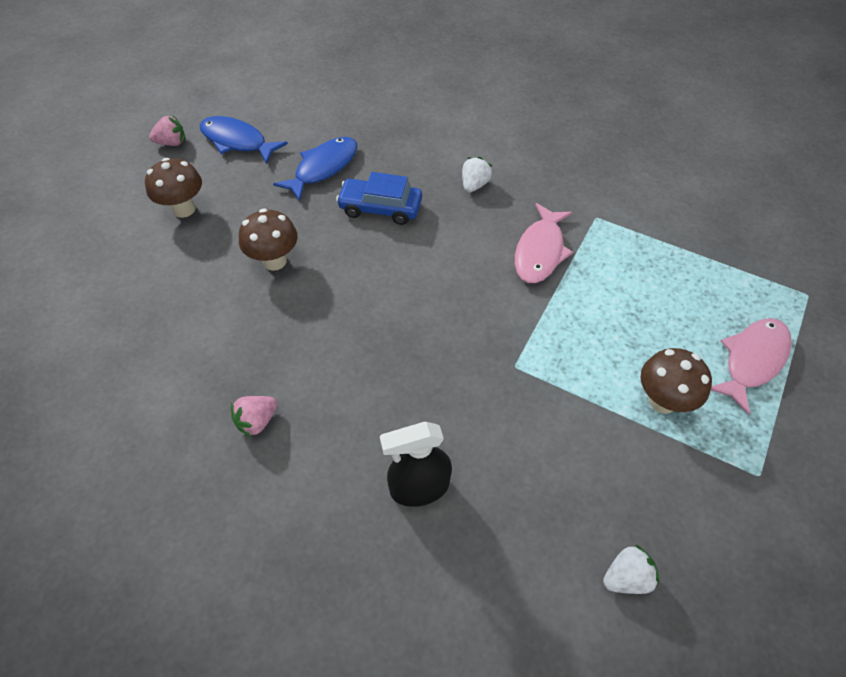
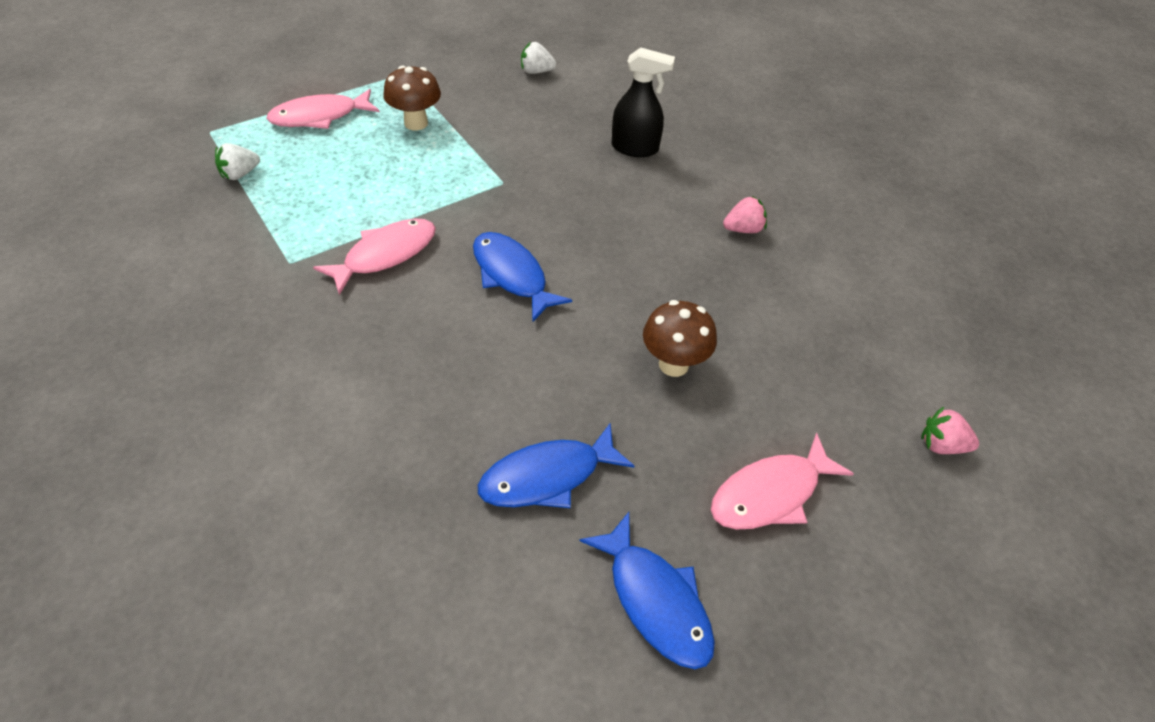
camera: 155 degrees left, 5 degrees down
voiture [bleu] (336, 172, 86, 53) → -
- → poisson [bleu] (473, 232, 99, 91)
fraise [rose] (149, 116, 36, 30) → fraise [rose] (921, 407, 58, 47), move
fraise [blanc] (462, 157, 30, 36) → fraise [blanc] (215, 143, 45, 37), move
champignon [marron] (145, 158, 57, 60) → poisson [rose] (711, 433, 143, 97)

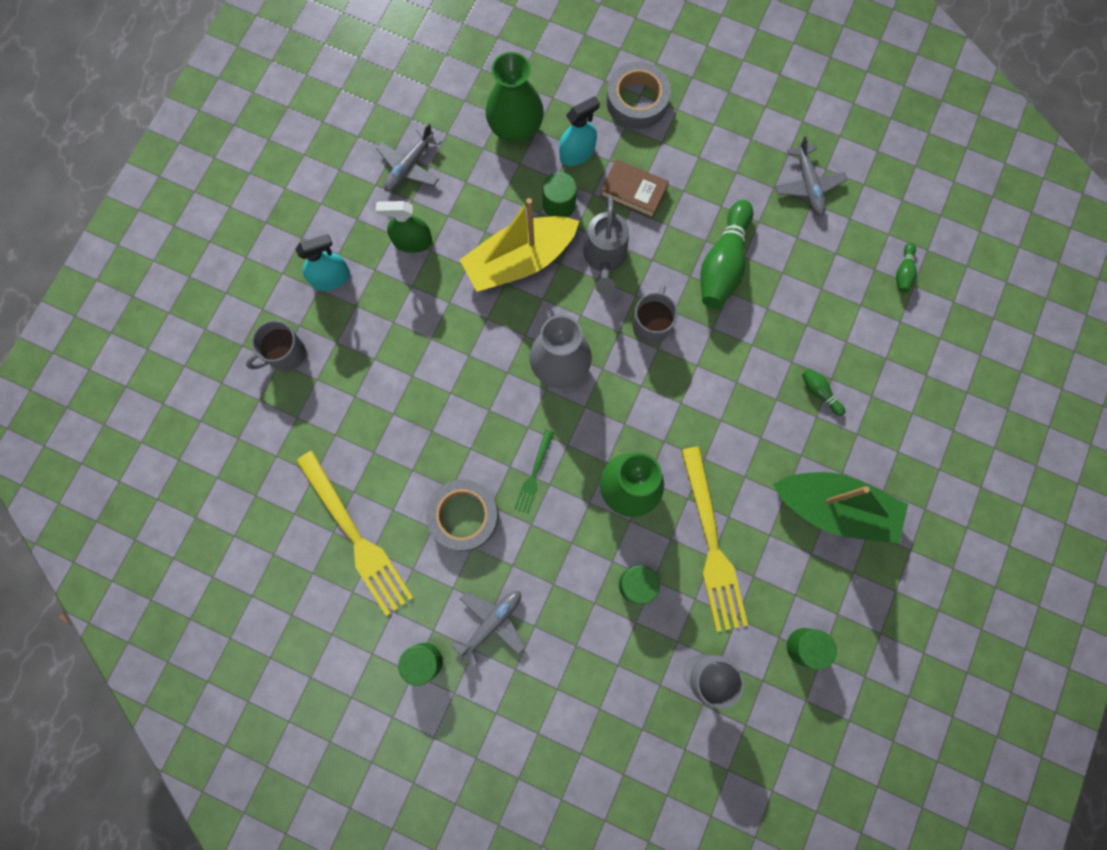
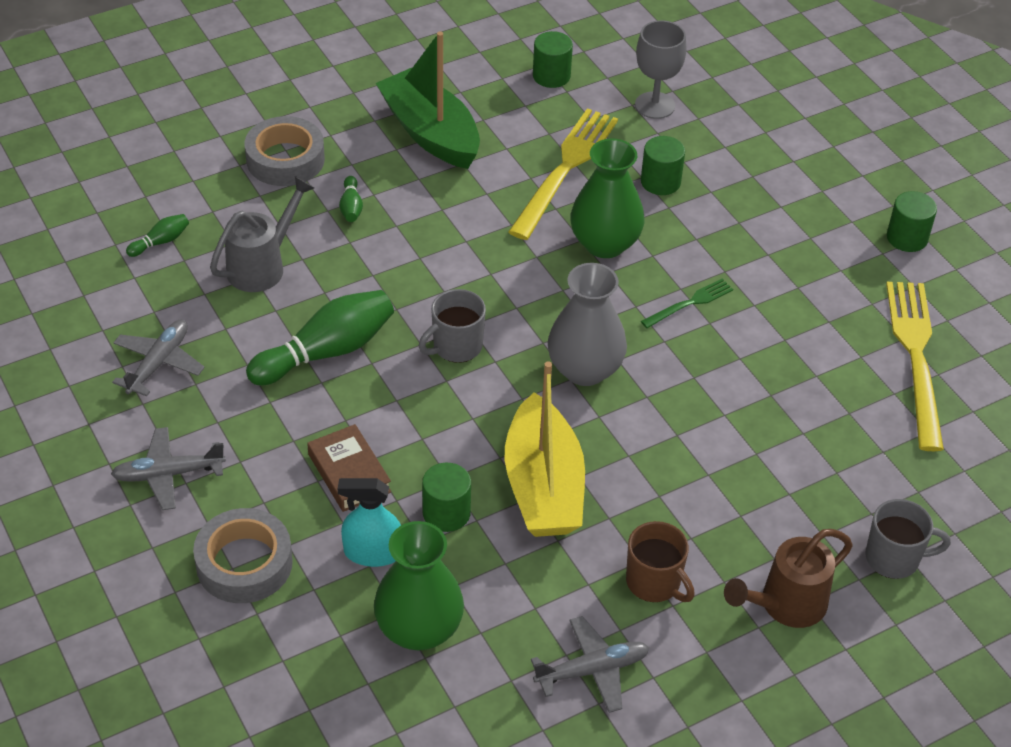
camera: 145 degrees left, 30 degrees down
ruban adhésif [gris] (426, 479, 73, 72) → ruban adhésif [gris] (244, 116, 81, 70), move
avion [gris] (451, 591, 74, 77) → avion [gris] (111, 427, 115, 83), move
arrosoir [gris] (583, 195, 46, 100) → arrosoir [gris] (210, 176, 104, 116), move
vaporisateur [turquoise] (295, 234, 55, 57) → arrosoir [marron] (724, 529, 129, 99)
vaporisateur [vert] (376, 201, 56, 52) → tasse [marron] (626, 521, 69, 81)
bateau [jaune] (460, 198, 119, 94) → bateau [jaune] (505, 361, 80, 176), 75 degrees clockwise

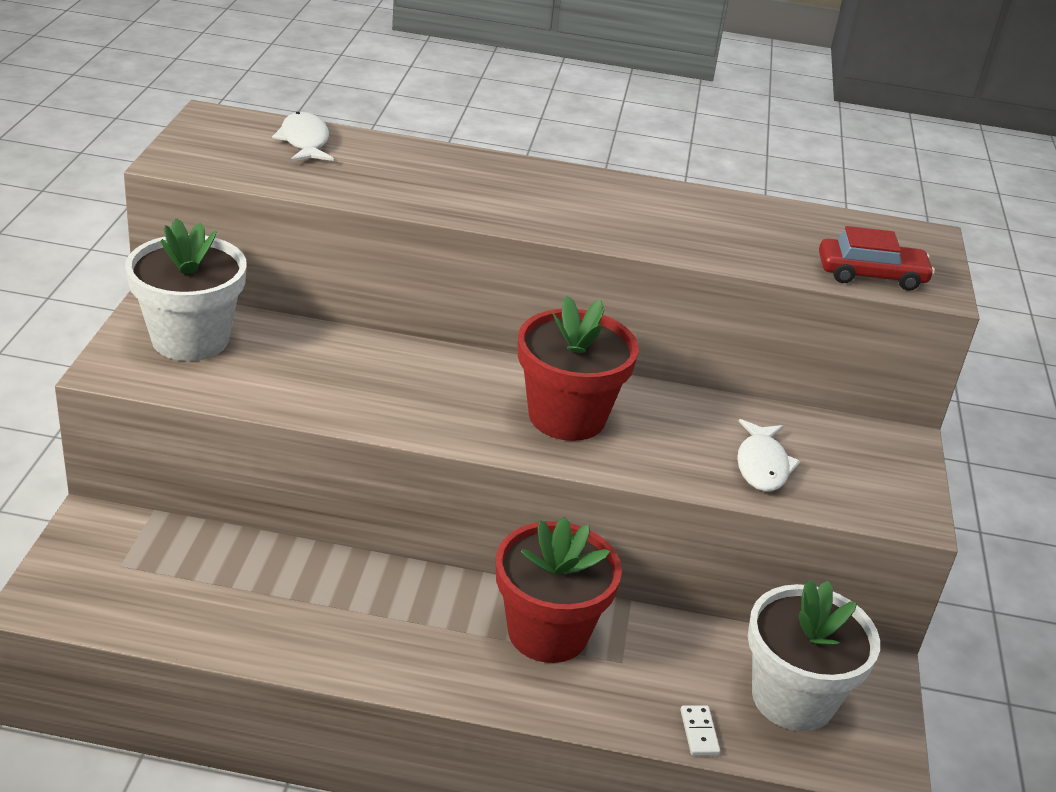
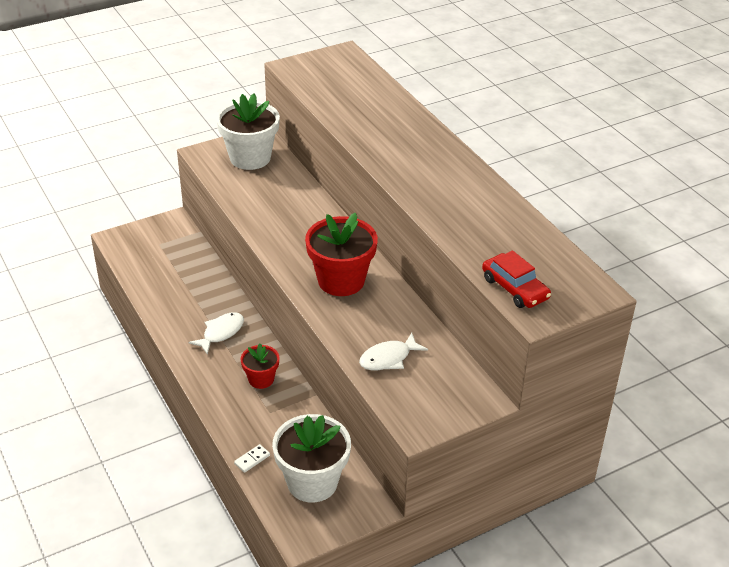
camera: 55 degrees right, 5 degrees up
poisson [blanc] (272, 112, 62, 50) → poisson [blanc] (188, 312, 56, 43), move
pot de fleurs [rouge] (496, 517, 126, 146) → pot de fleurs [rouge] (241, 344, 38, 45), x0.55

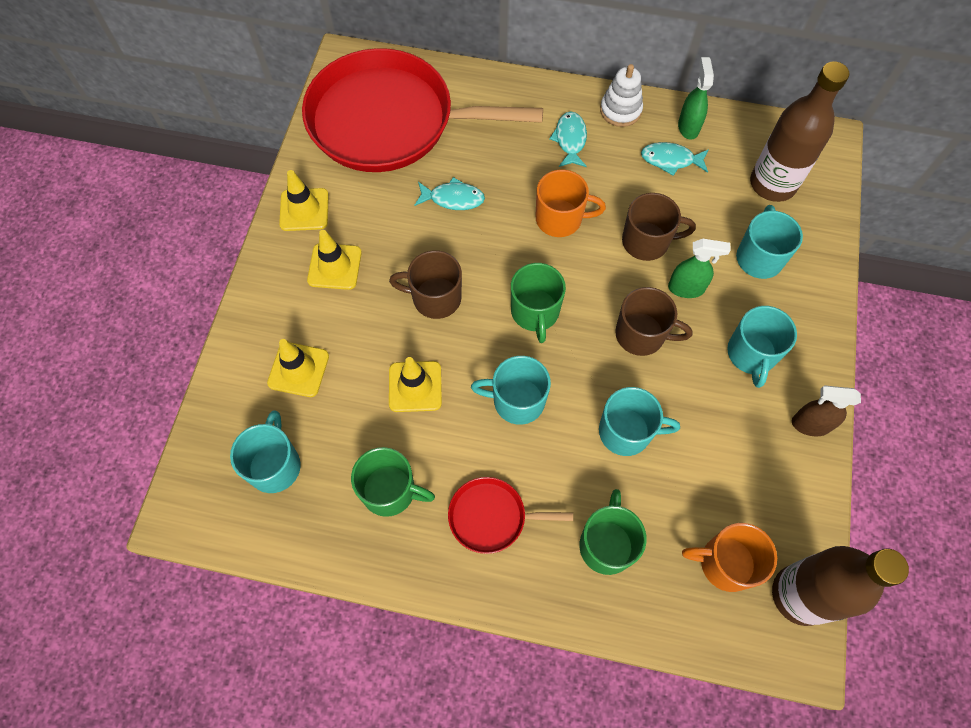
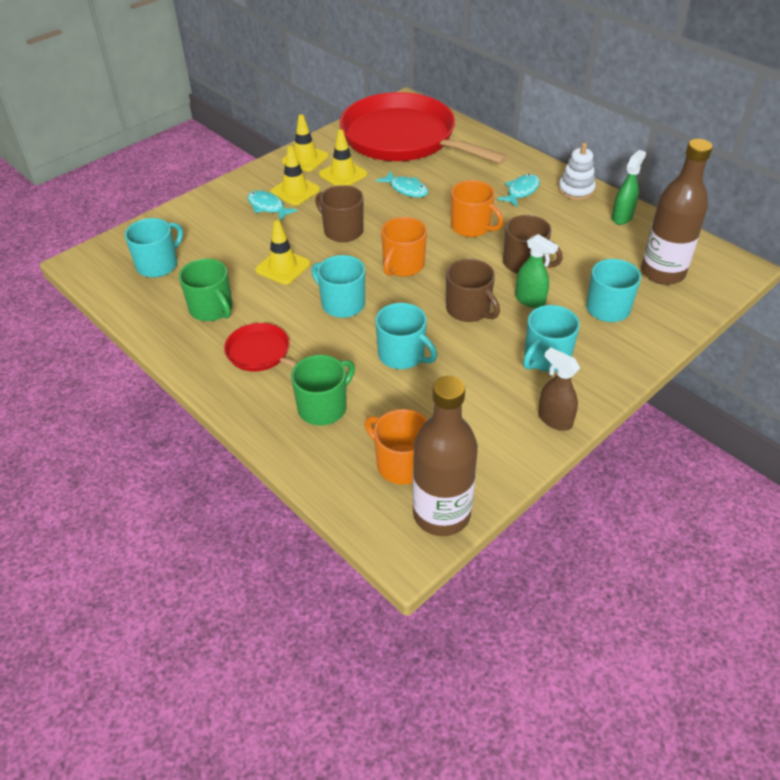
camera: 35 degrees right, 20 degrees down
cône de chantier [jaune] (267, 339, 62, 58) → cône de chantier [jaune] (319, 130, 48, 56), move
poisson [turquoise] (641, 142, 68, 34) → poisson [turquoise] (247, 190, 51, 31), move
tasse [vert] (511, 263, 55, 80) → tasse [orange] (381, 217, 46, 60)

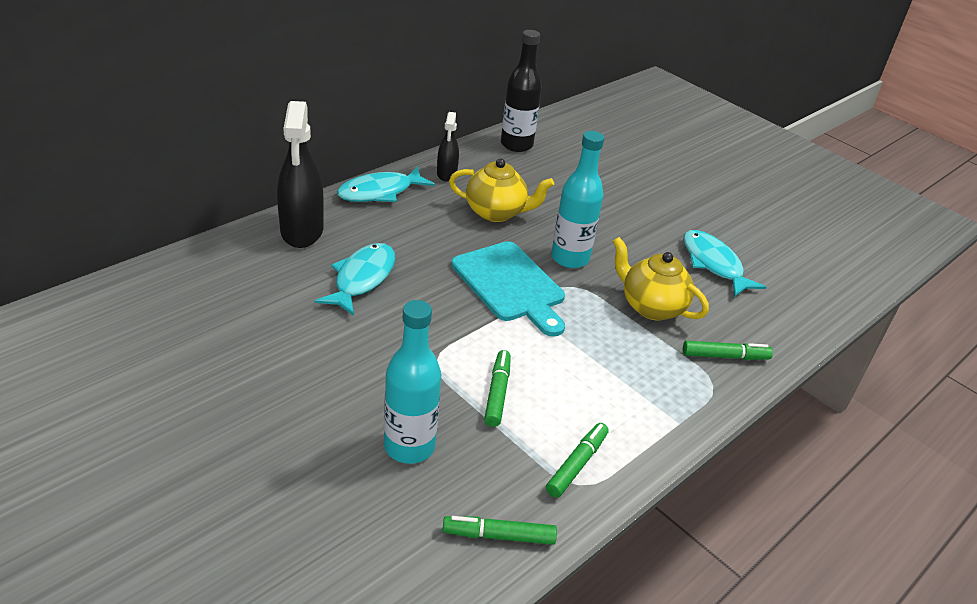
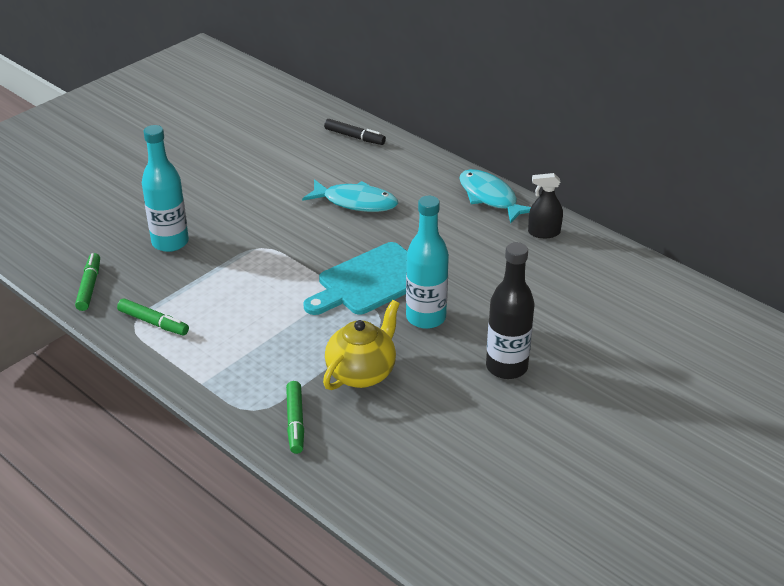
camera: 90 degrees right, 0 degrees up
vaporisateur [noir] (277, 101, 47, 147) → -
théière [jaune] (449, 158, 105, 64) → -
feutre [vert] (484, 350, 27, 77) → -
poisson [turquoise] (683, 230, 83, 67) → -
- → feutre [noir] (324, 119, 62, 26)
bouteille [noir] (501, 30, 41, 122) → bouteille [noir] (486, 242, 49, 137), move

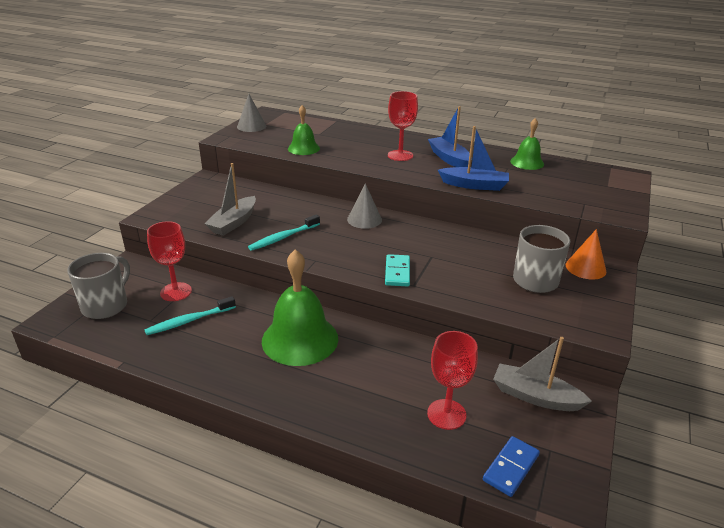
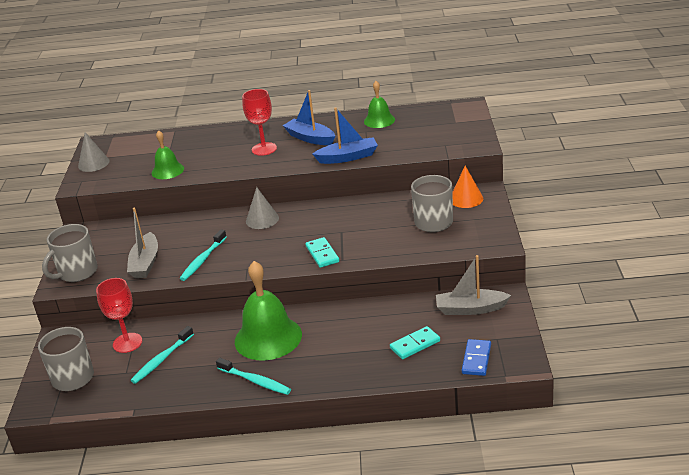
camera: 20 degrees left, 0 degrees up
- → tasse [gris] (42, 224, 56, 58)
- → brosse à dents [turquoise] (216, 358, 75, 37)
verre à pied [rouge] (427, 331, 51, 99) → domino [turquoise] (390, 326, 50, 33)

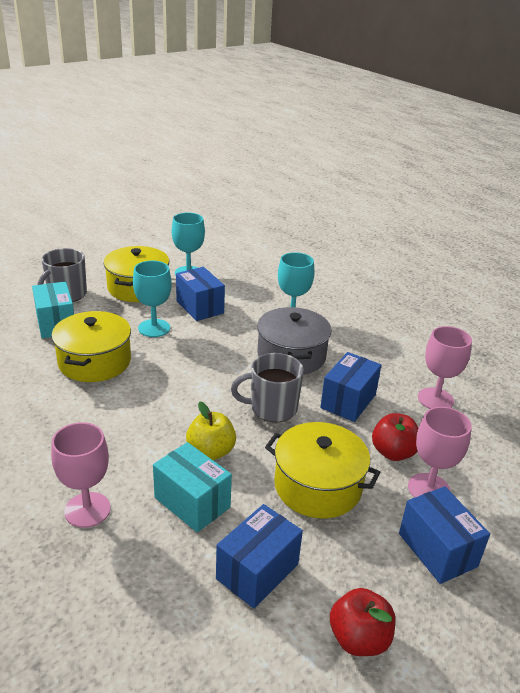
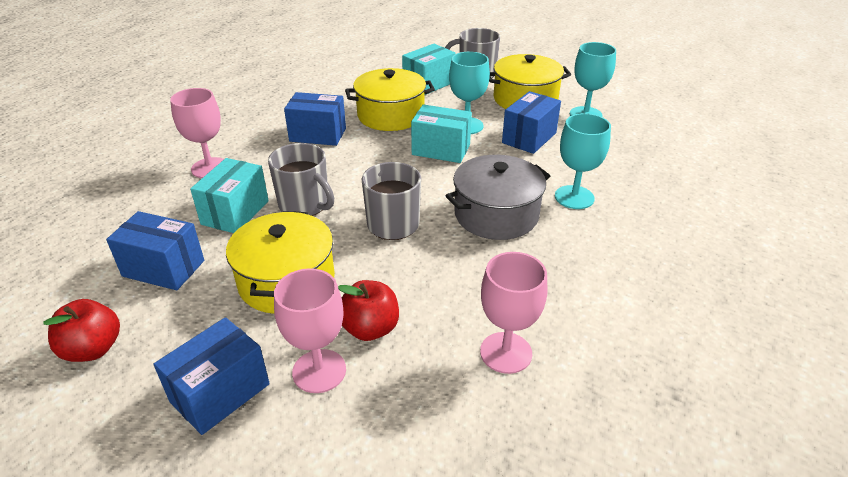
camera: 70 degrees right, 5 degrees up
- → boîte [turquoise] (411, 104, 61, 59)
boîte [bleu] (320, 352, 61, 70) → boîte [bleu] (284, 92, 62, 54), move
pomme [jaune] (186, 401, 50, 59) → tasse [gris] (268, 143, 66, 73)

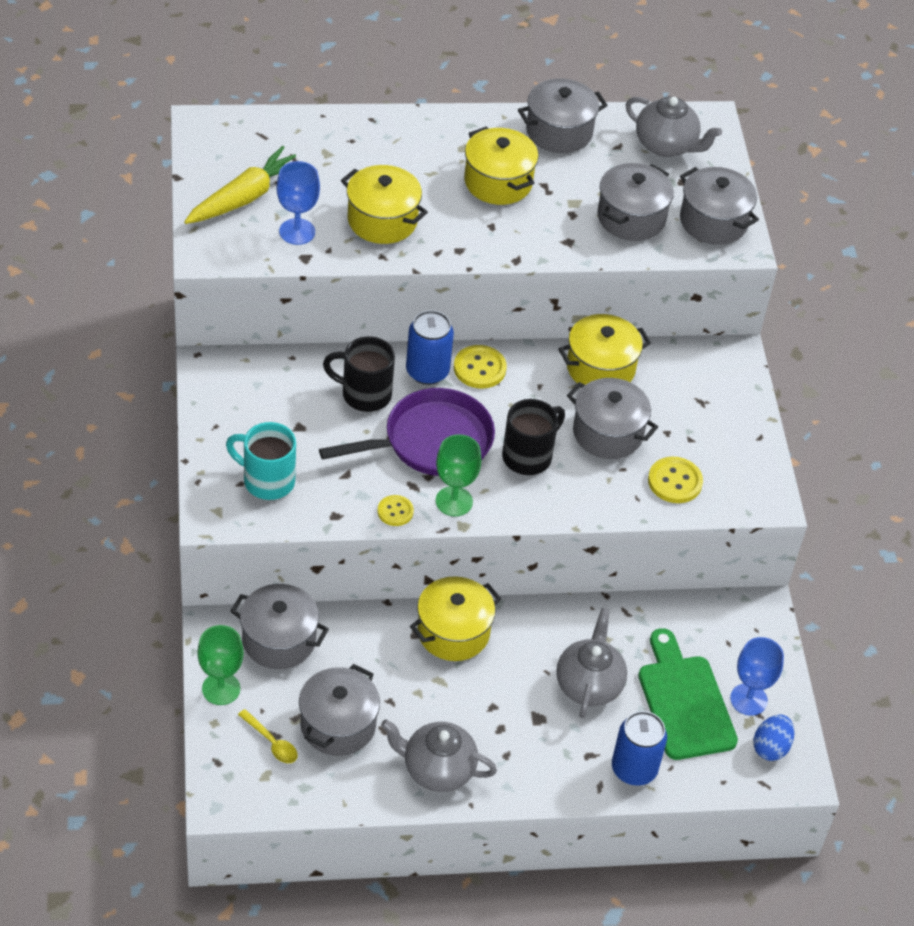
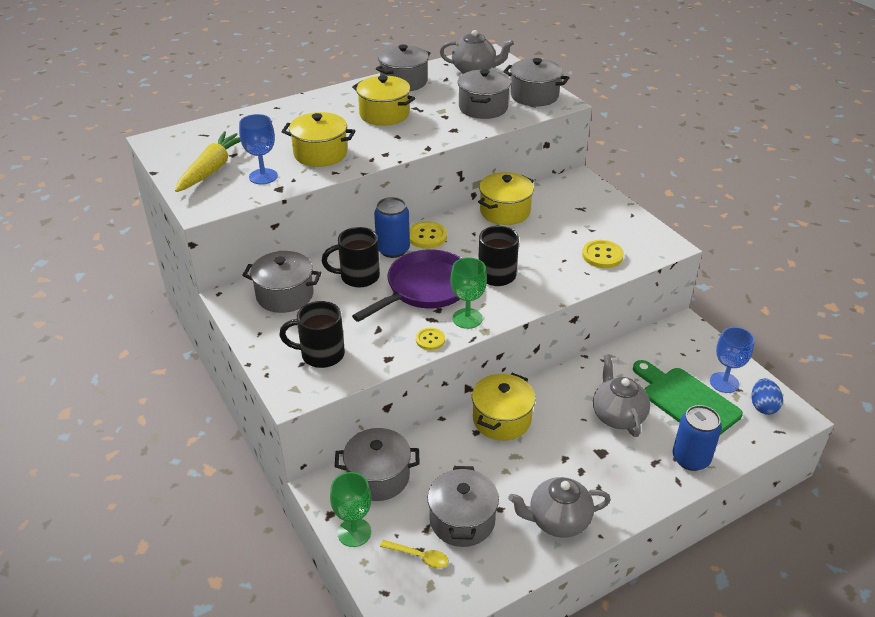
camera: 20 degrees left, 10 degrees down
marmite [gris] (567, 378, 91, 81) → marmite [gris] (242, 251, 79, 62), move
tasse [turquoise] (226, 422, 70, 78) → tasse [noir] (279, 301, 66, 67)

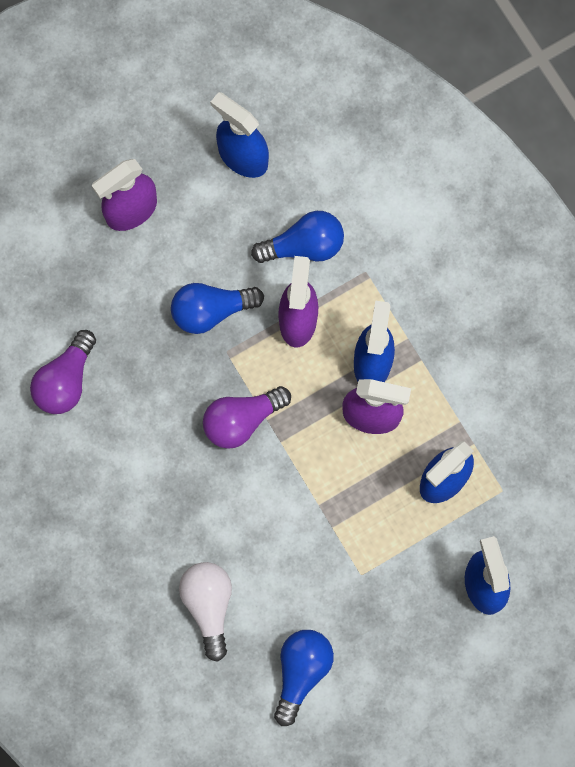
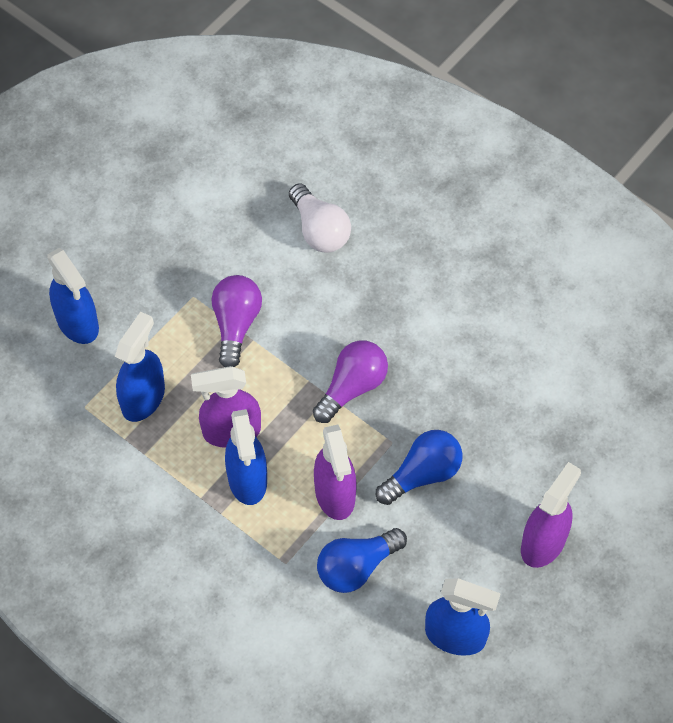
camera: 160 degrees right, 15 degrees down
ampoule [bleu] (274, 630, 60, 96) → -
ampoule [violet] (30, 330, 66, 84) → ampoule [violet] (212, 275, 50, 92), move

